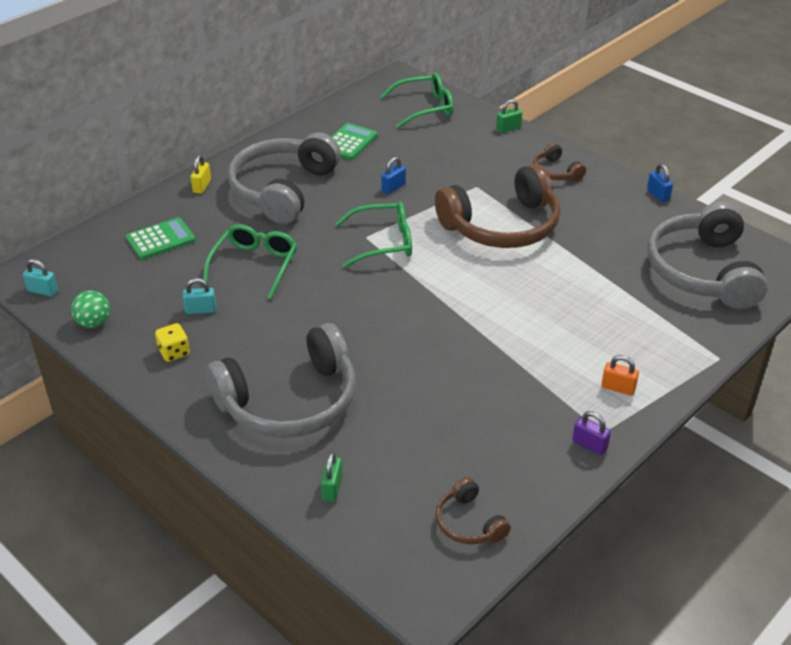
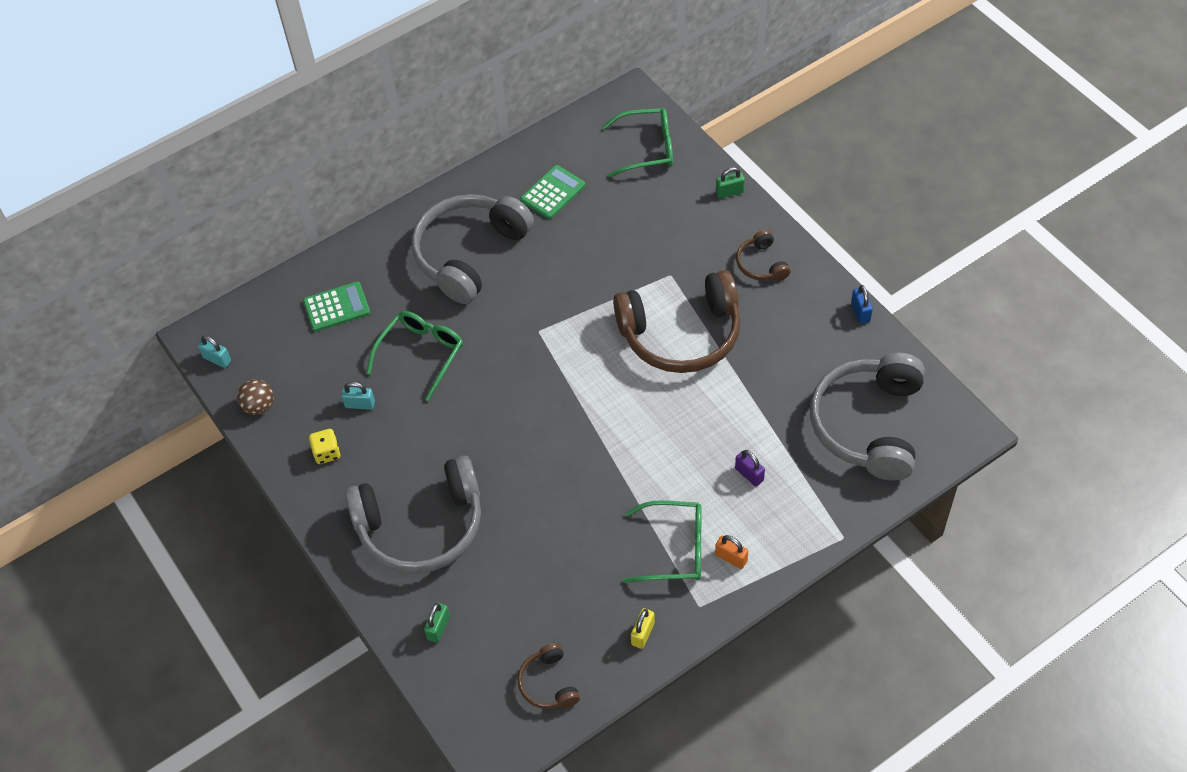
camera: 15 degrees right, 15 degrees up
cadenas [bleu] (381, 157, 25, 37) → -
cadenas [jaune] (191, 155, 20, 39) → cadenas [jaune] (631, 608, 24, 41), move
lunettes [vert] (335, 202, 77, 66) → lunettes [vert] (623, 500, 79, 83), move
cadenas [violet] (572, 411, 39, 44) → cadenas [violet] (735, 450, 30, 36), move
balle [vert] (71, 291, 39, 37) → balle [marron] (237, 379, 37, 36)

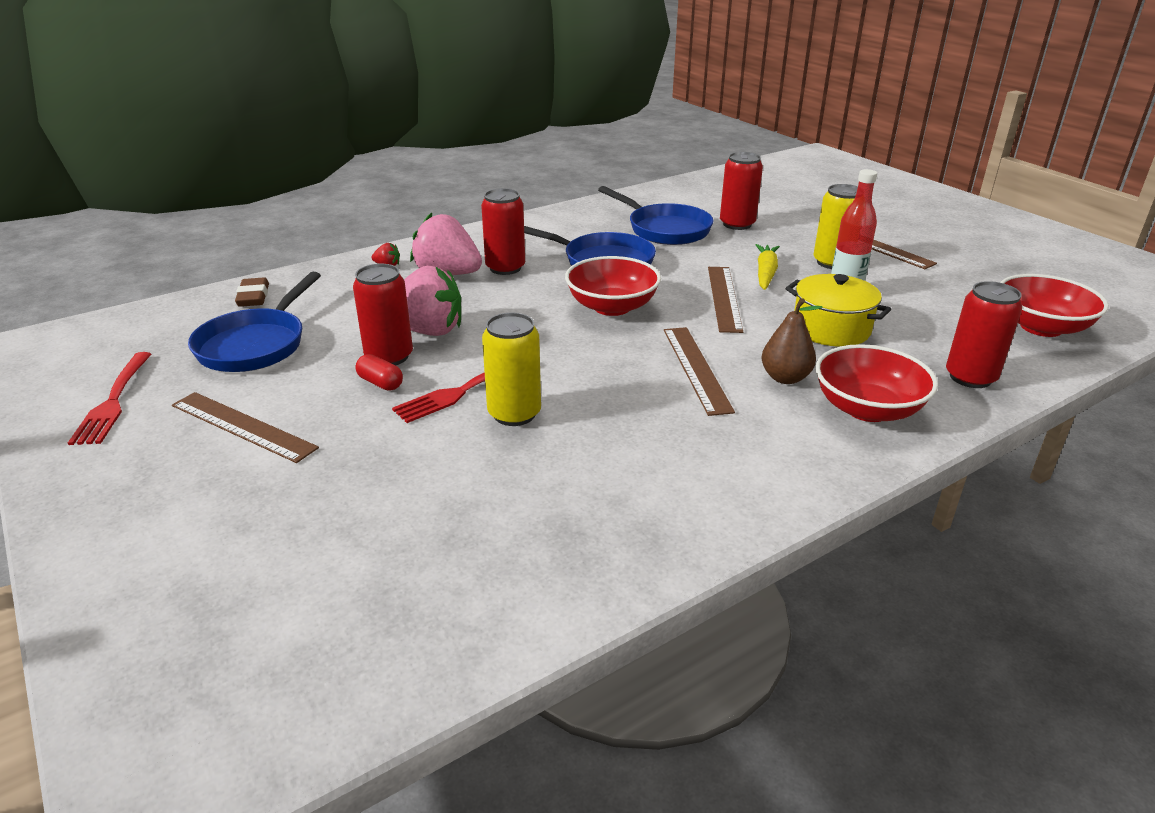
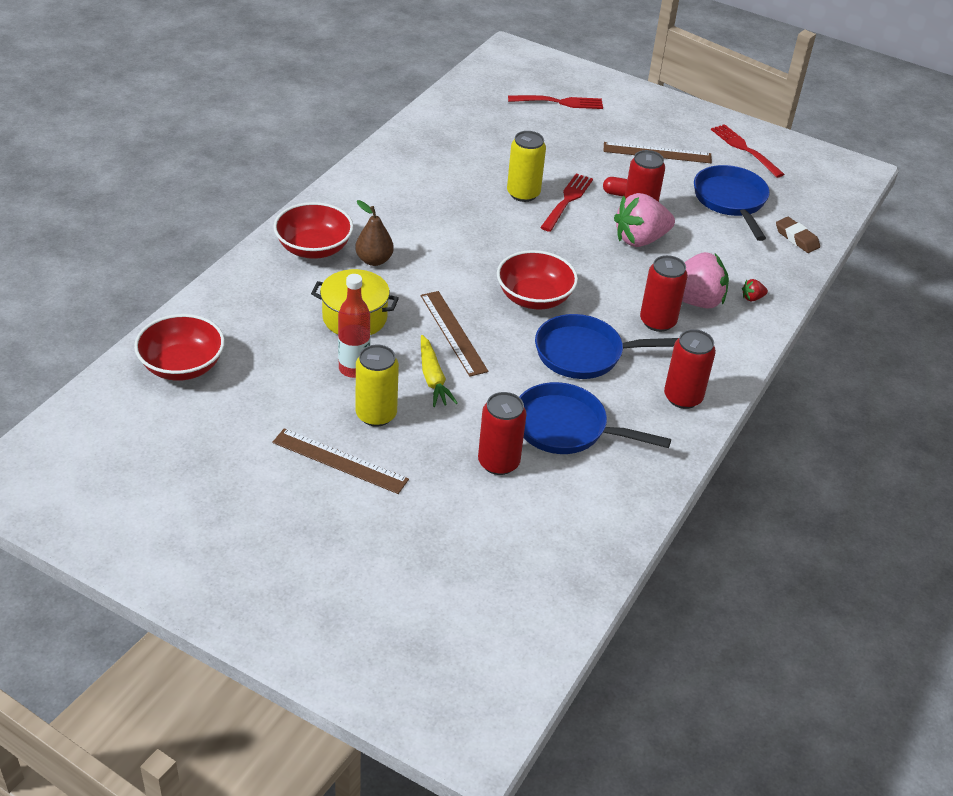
camera: 150 degrees right, 10 degrees up
règle [marron] (664, 327, 71, 89) → -
- → fourchette [rouge] (508, 95, 95, 14)
canette [rouge] (946, 281, 76, 107) → canette [rouge] (664, 329, 52, 80), move

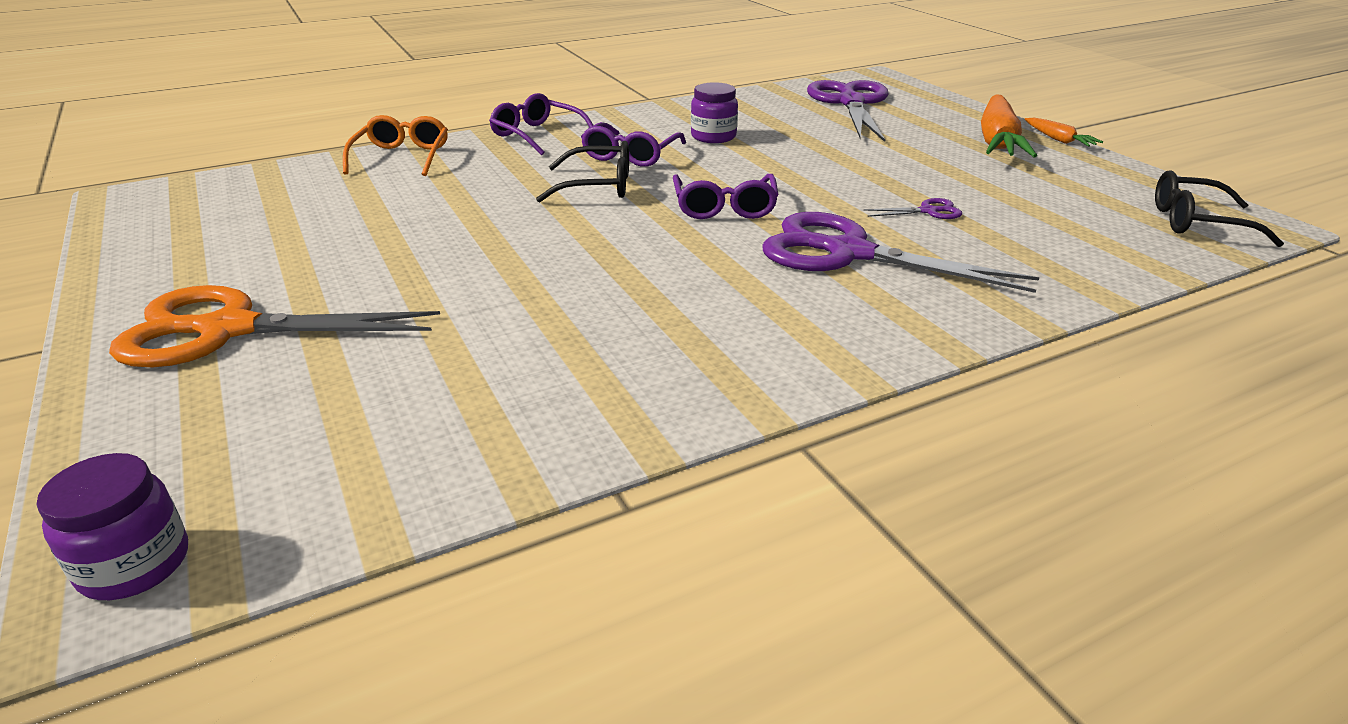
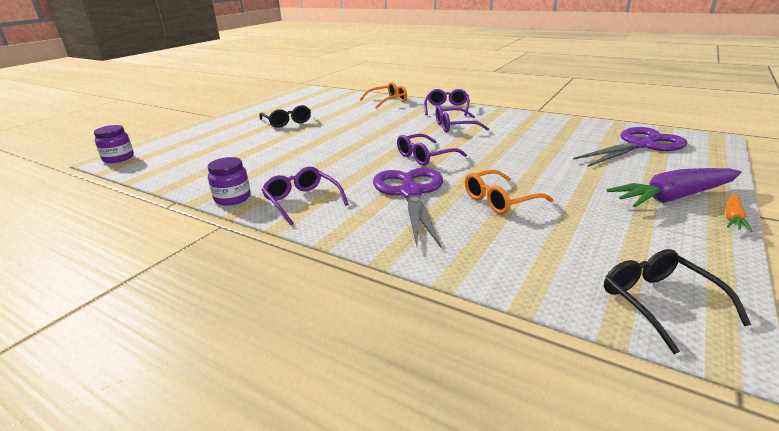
camera: 60 degrees right, 5 degrees down
ciseaux [orange] (109, 285, 331, 83) → -
- → lunettes [violet] (262, 167, 87, 58)
lunettes [noir] (536, 141, 93, 62) → lunettes [noir] (259, 105, 52, 23), move
bocal [violet] (691, 82, 47, 61) → bocal [violet] (208, 157, 43, 49), move
ciseaux [violet] (864, 198, 98, 21) → lunettes [orange] (465, 170, 89, 44)
carotte [orange] (981, 94, 56, 63) → carotte [violet] (607, 168, 134, 39)

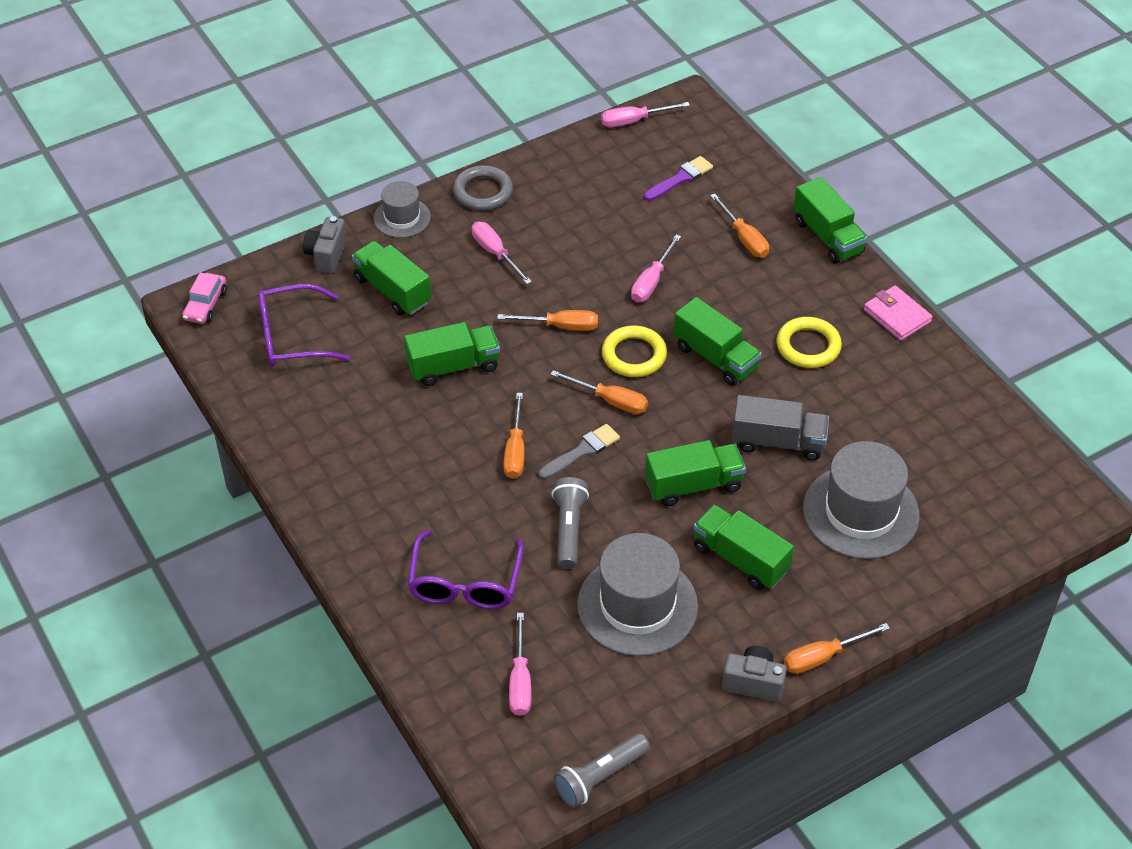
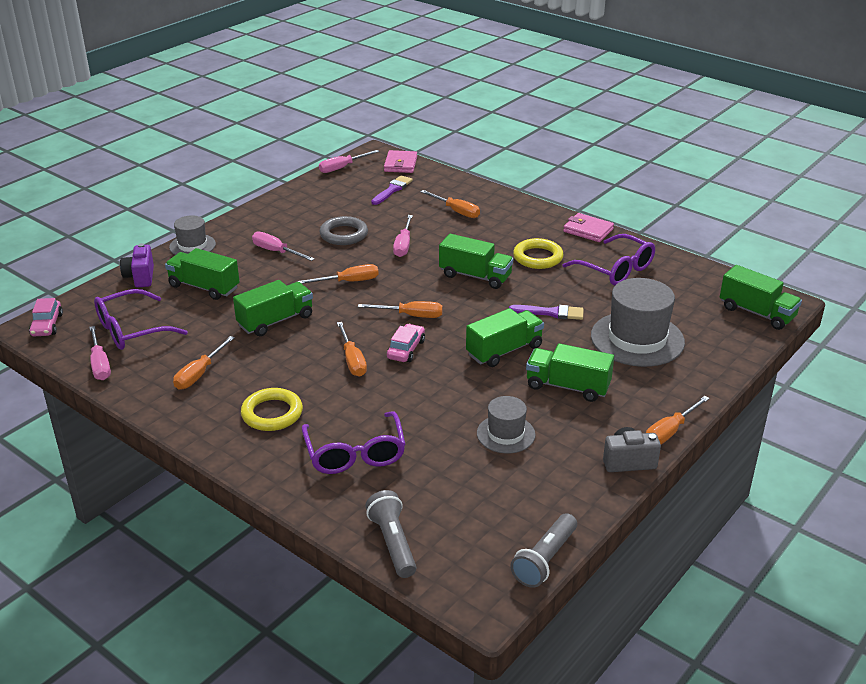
camera: 20 degrees left, 15 degrees down
- → tournevis [orange] (173, 336, 62, 54)
- → portefeuille [rose] (384, 150, 33, 23)
- → lunettes [violet] (563, 234, 92, 51)
anneau [gris] (453, 165, 60, 46) → anneau [gris] (320, 216, 48, 29), move
tournevis [rose] (509, 613, 22, 103) → tournevis [rose] (89, 326, 22, 54), move
lampe de poche [gris] (552, 477, 37, 92) → lampe de poche [gris] (365, 490, 51, 88), move
anneau [jaune] (602, 325, 65, 52) → anneau [jaune] (241, 388, 62, 43), move
camion [vert] (793, 177, 74, 87) → camion [vert] (720, 265, 82, 65), move
pinceau [gris] (539, 424, 81, 55) → voiture [rose] (387, 324, 38, 38)
camion [gris] (732, 395, 97, 65) → pinceau [violet] (509, 305, 75, 15)
appareil photo [gris] (303, 216, 44, 57) → appareil photo [violet] (120, 243, 34, 44)
chapeau [gris] (577, 533, 121, 123) → chapeau [gris] (477, 396, 58, 58), x0.56

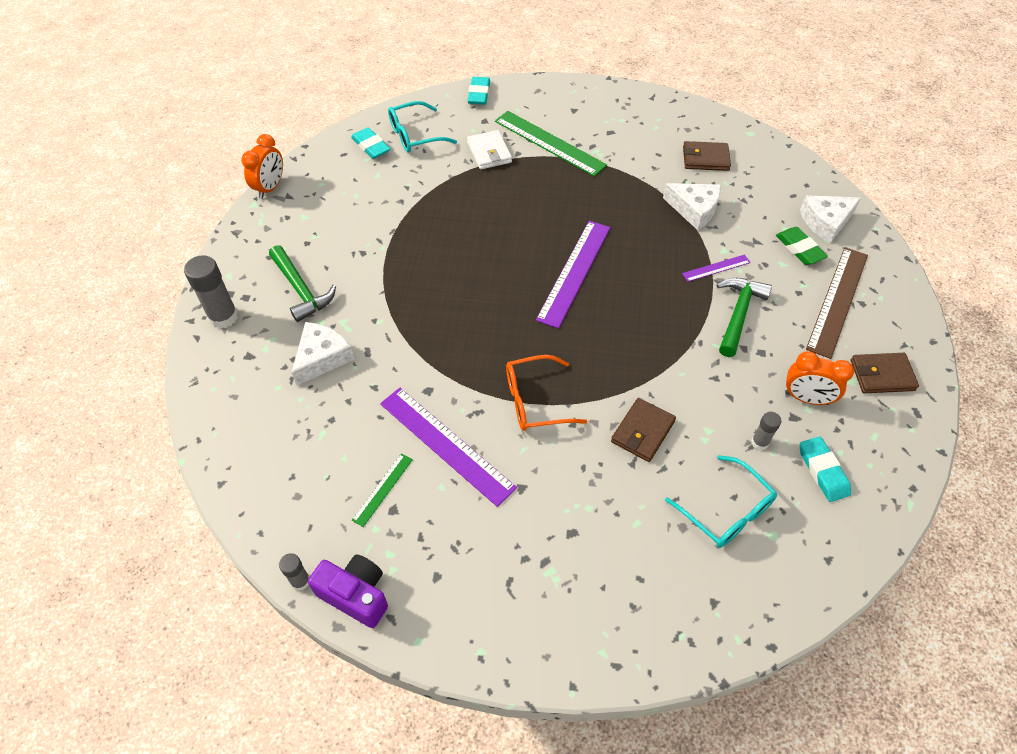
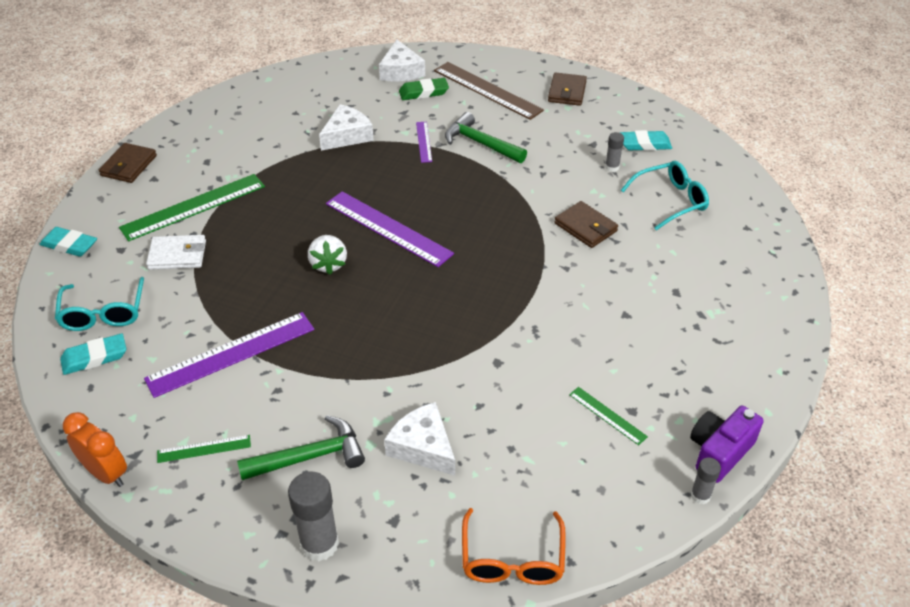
camera: 75 degrees left, 10 degrees down
réveil [orange] (785, 351, 69, 54) → -
- → règle [vert] (157, 435, 94, 28)
- → fraise [blanc] (308, 235, 39, 40)
règle [violet] (380, 388, 137, 119) → règle [violet] (144, 312, 170, 86), move
lunettes [orange] (506, 355, 81, 76) → lunettes [orange] (462, 508, 104, 77), move
portefeuille [marron] (683, 141, 48, 30) → portefeuille [marron] (99, 143, 58, 40), move

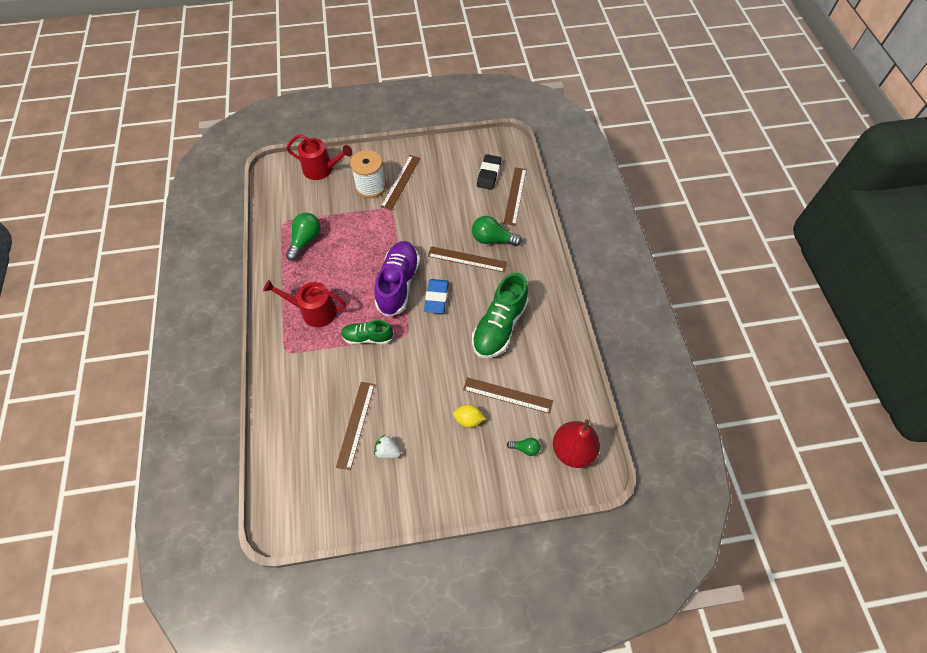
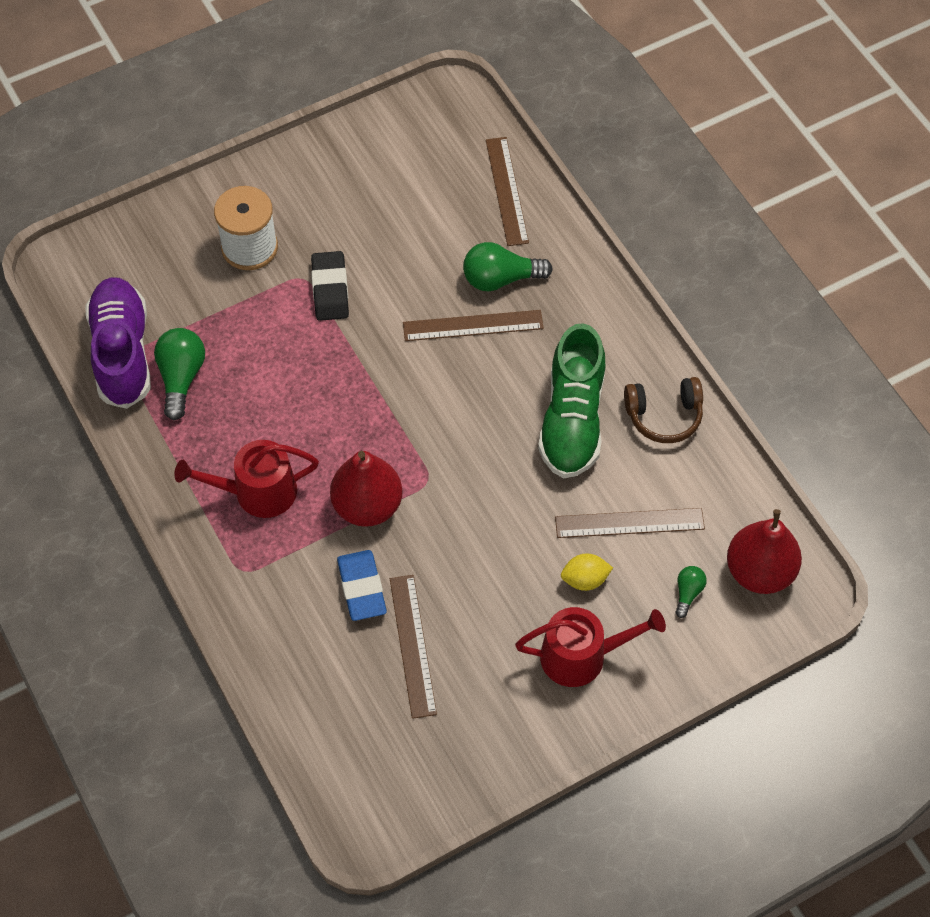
camera: 20 degrees left, 0 degrees up
fraise [blanc] (374, 435, 27, 24) → -
règle [marron] (381, 155, 40, 55) → -
- → casque audio [marron] (624, 377, 79, 66)
arrosoir [rouge] (286, 134, 66, 46) → arrosoir [rouge] (515, 607, 151, 80), move
chaussure [violet] (375, 241, 45, 76) → chaussure [violet] (85, 277, 66, 132), move
gomme [bleu] (424, 279, 25, 35) → gomme [bleu] (337, 550, 50, 71), move
gomme [noir] (477, 154, 25, 36) → gomme [noir] (311, 251, 38, 70), move
chaussure [vert] (341, 320, 53, 24) → poire [rouge] (330, 451, 72, 76)
ampoule [vert] (507, 438, 33, 18) → ampoule [vert] (675, 566, 32, 52), 60 degrees counterclockwise

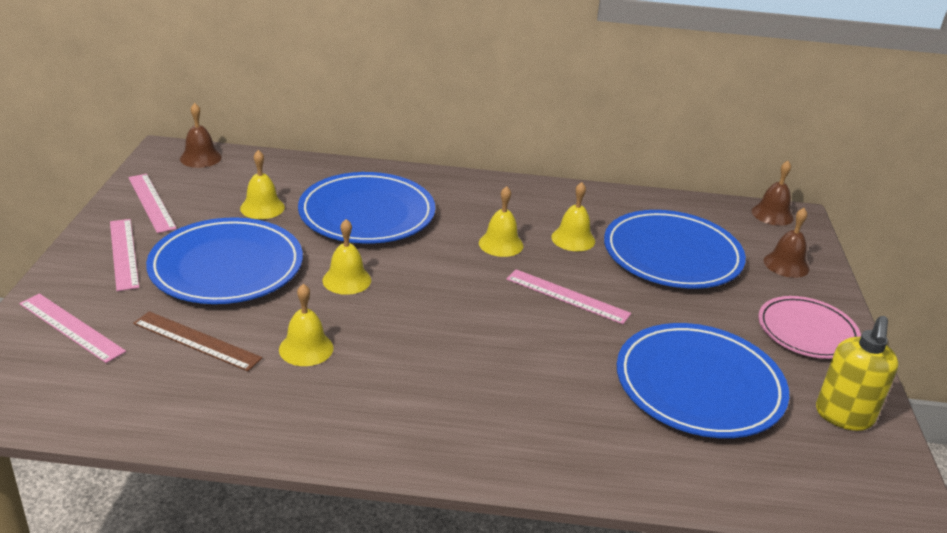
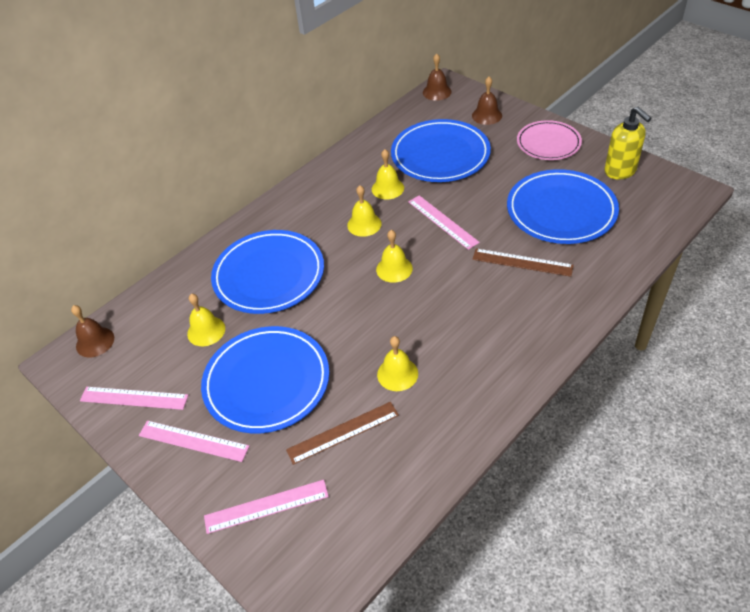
camera: 45 degrees left, 15 degrees up
- → règle [marron] (472, 248, 102, 29)
cloche [jaune] (322, 219, 49, 76) → cloche [jaune] (376, 230, 37, 53), move
règle [rose] (506, 269, 125, 55) → règle [rose] (408, 195, 72, 55), 75 degrees clockwise

